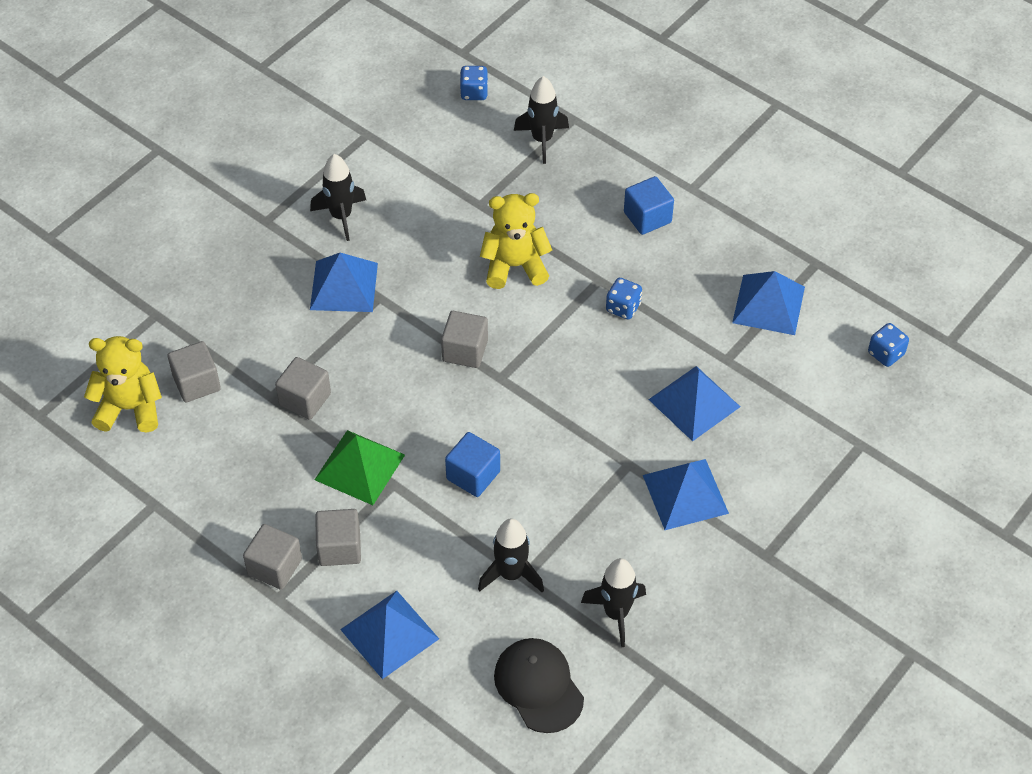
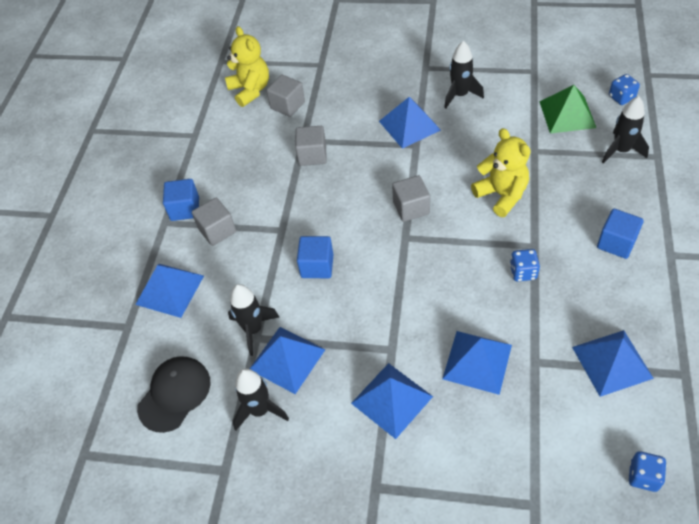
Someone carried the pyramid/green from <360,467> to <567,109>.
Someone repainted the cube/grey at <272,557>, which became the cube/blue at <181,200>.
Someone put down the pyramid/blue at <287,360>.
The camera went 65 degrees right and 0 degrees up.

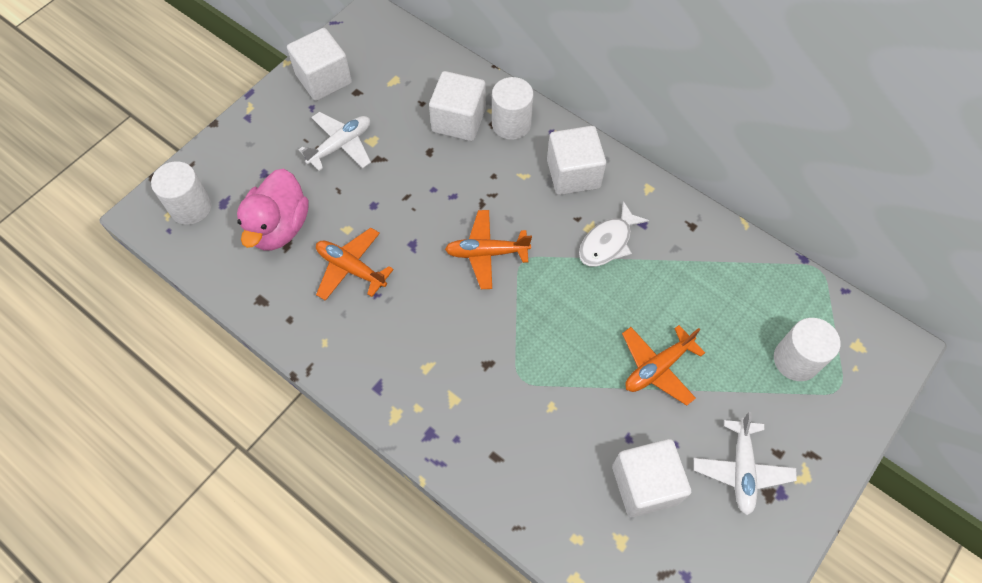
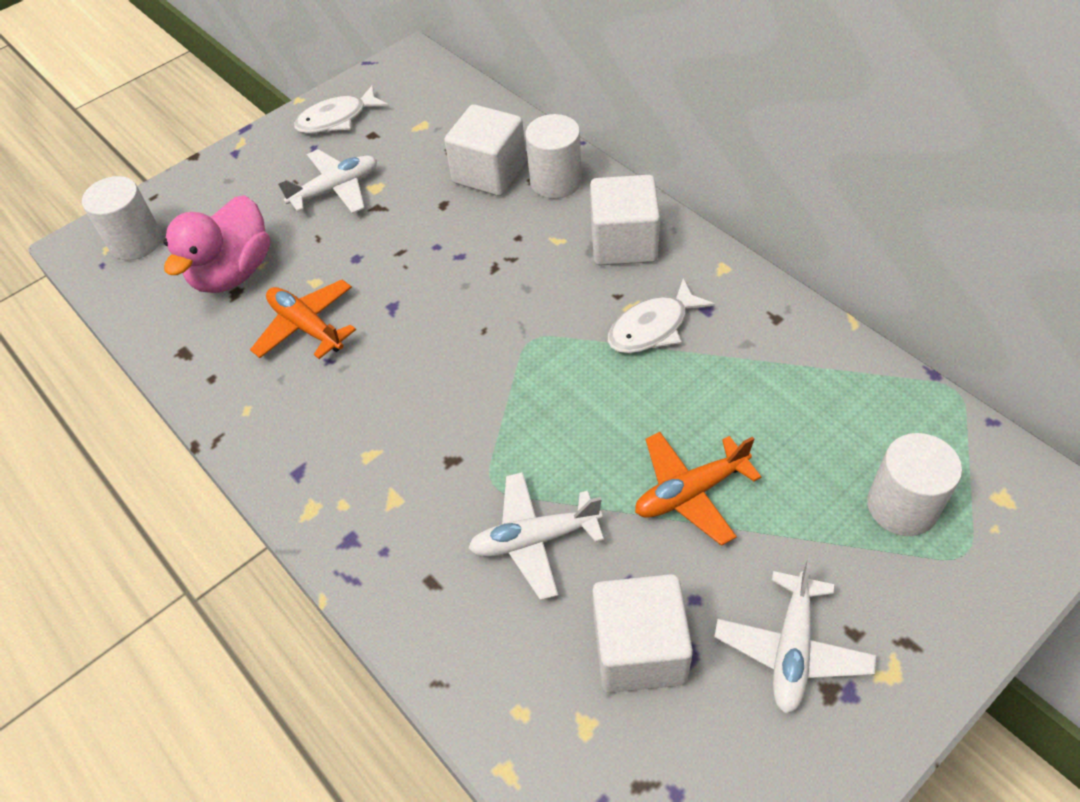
Someone swapped the cube/white at <319,64> for the fish/white at <341,109>.
Someone took away the plane/orange at <488,249>.
Someone put down the plane/white at <536,536>.
The camera went 15 degrees right and 10 degrees down.

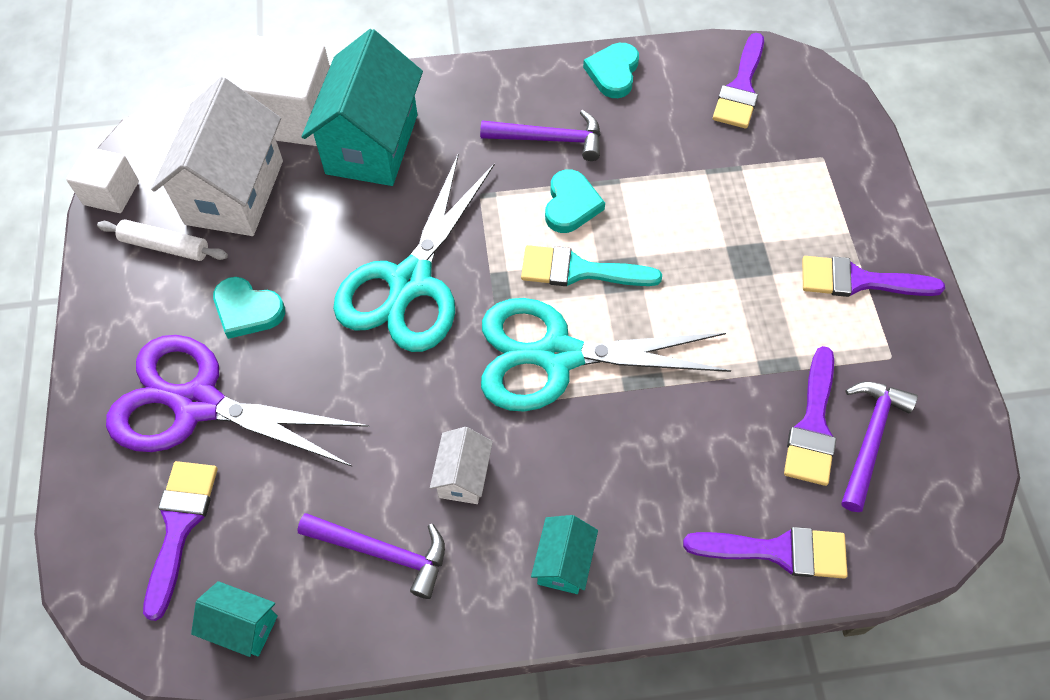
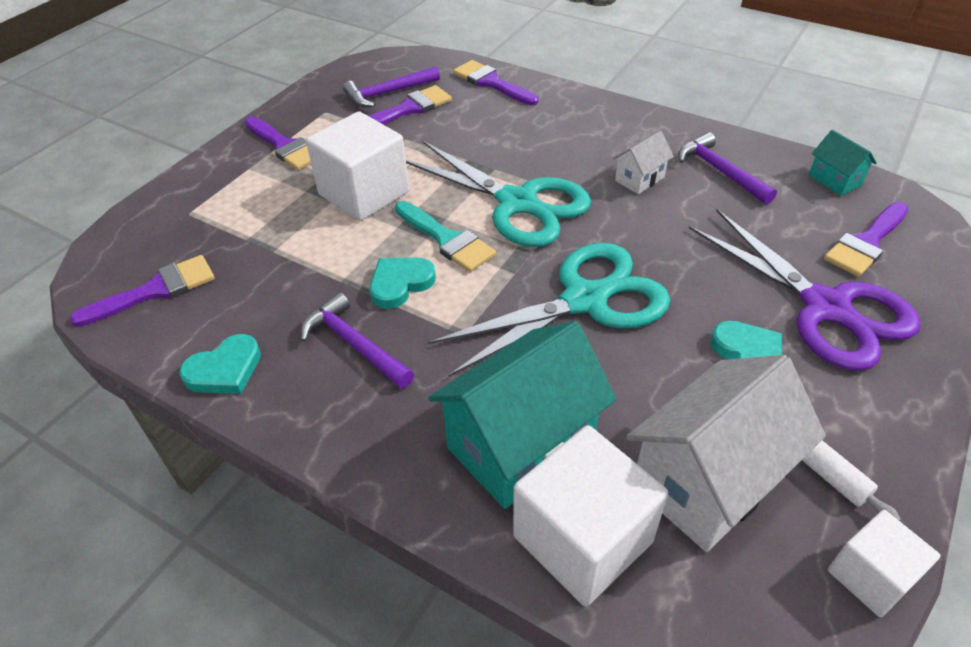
Someone took away the house/turquoise at <564,554>.
Someone put down the cube/white at <357,166>.
The camera went 140 degrees left and 15 degrees down.

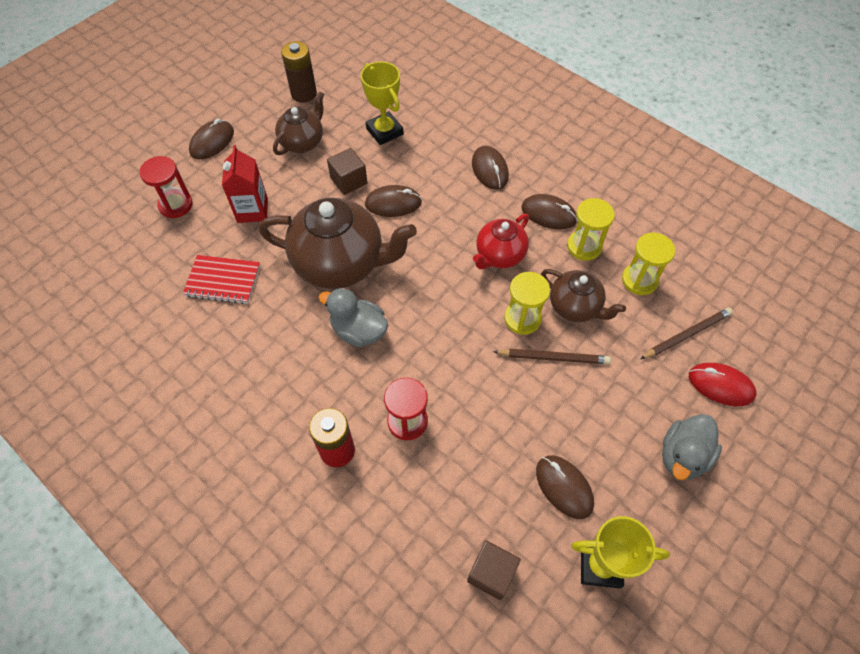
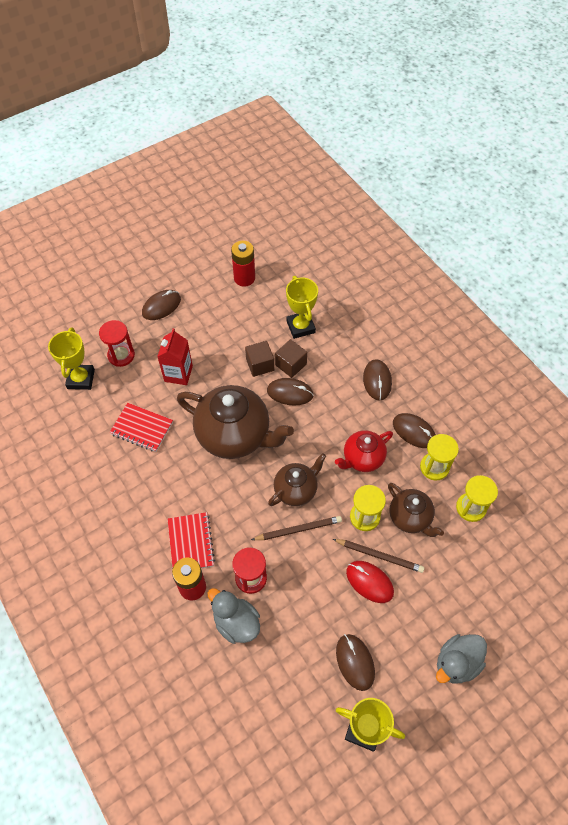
Someone repainted the battery/brown at <299,72>, which became the battery/red at <243,264>.
Someone carried the teapot/brown from <298,123> to <297,479>.
Someone carried the duck/grey from <353,317> to <234,616>.
Someone carried the pencil/brown from <686,333> to <296,528>.
Someone carried the mouse/red from <722,384> to <370,582>.
Someone carried the cube/brown from <494,570> to <291,358>.
Someone put down the trophy/yellow at <71,358>.
Someone put down the notebook/red at <191,540>.
The camera went 15 degrees right and 0 degrees up.

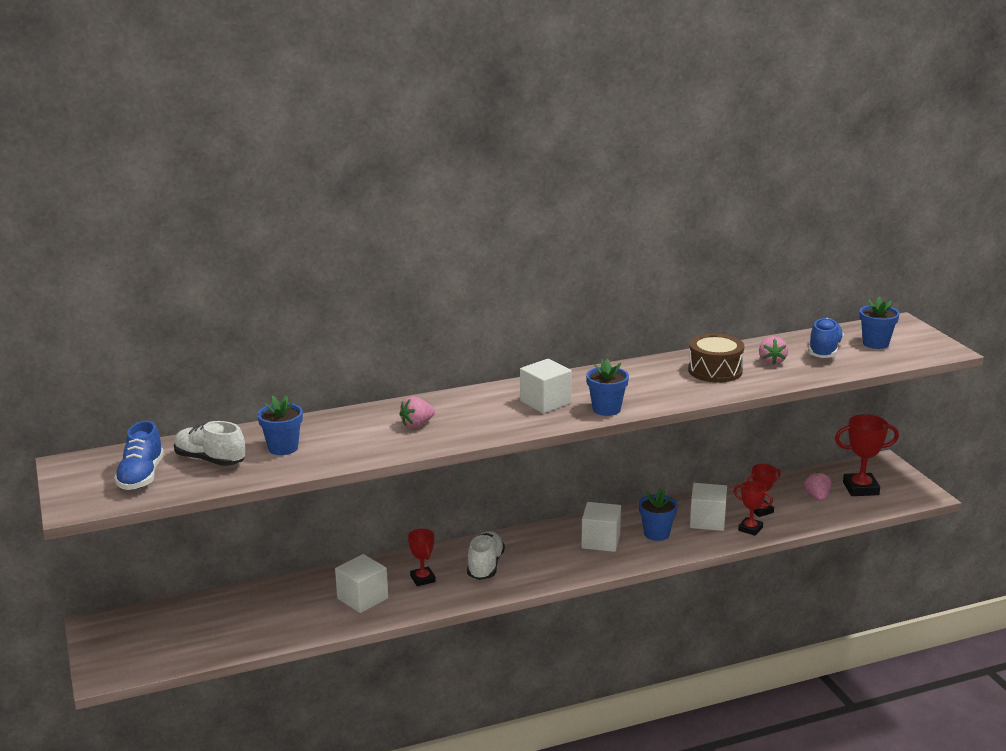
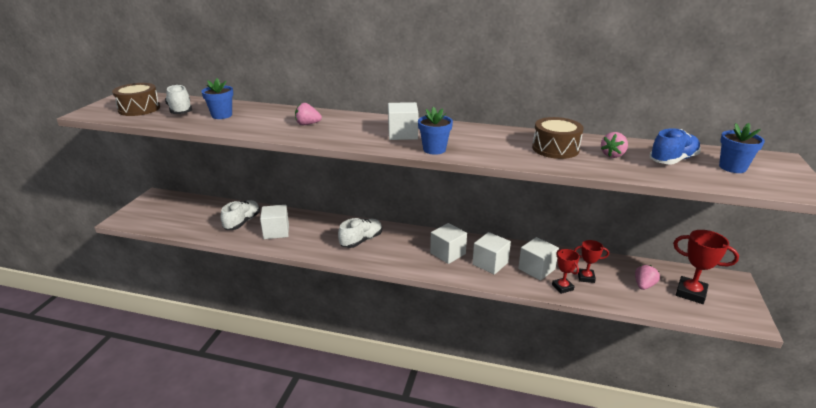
Someone swapped the shoe/blue at <139,455> for the drum/brown at <136,99>.
Someone swapped the flower pot/blue at <658,514> for the cube/white at <491,253>.
Someone took away the trophy/red at <422,557>.
Someone put down the shoe/white at <240,215>.
The camera went 35 degrees right and 5 degrees up.

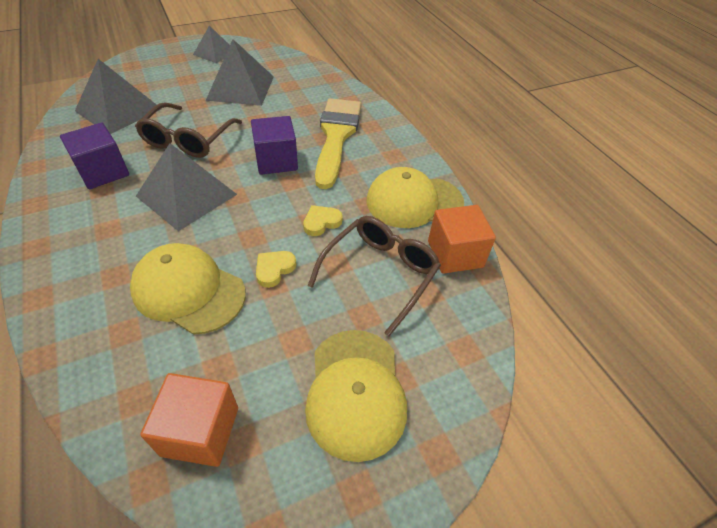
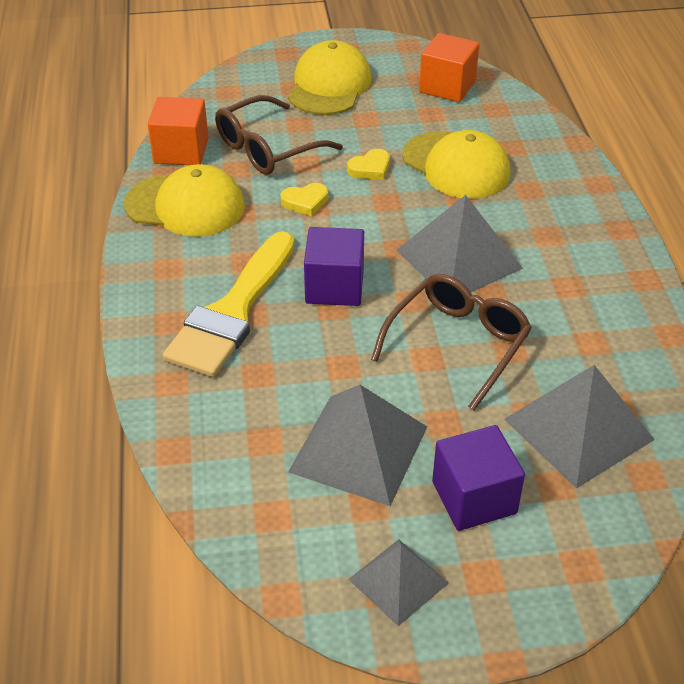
Someone carried the cube/purple from <94,156> to <478,478>.
The camera went 160 degrees left and 5 degrees down.

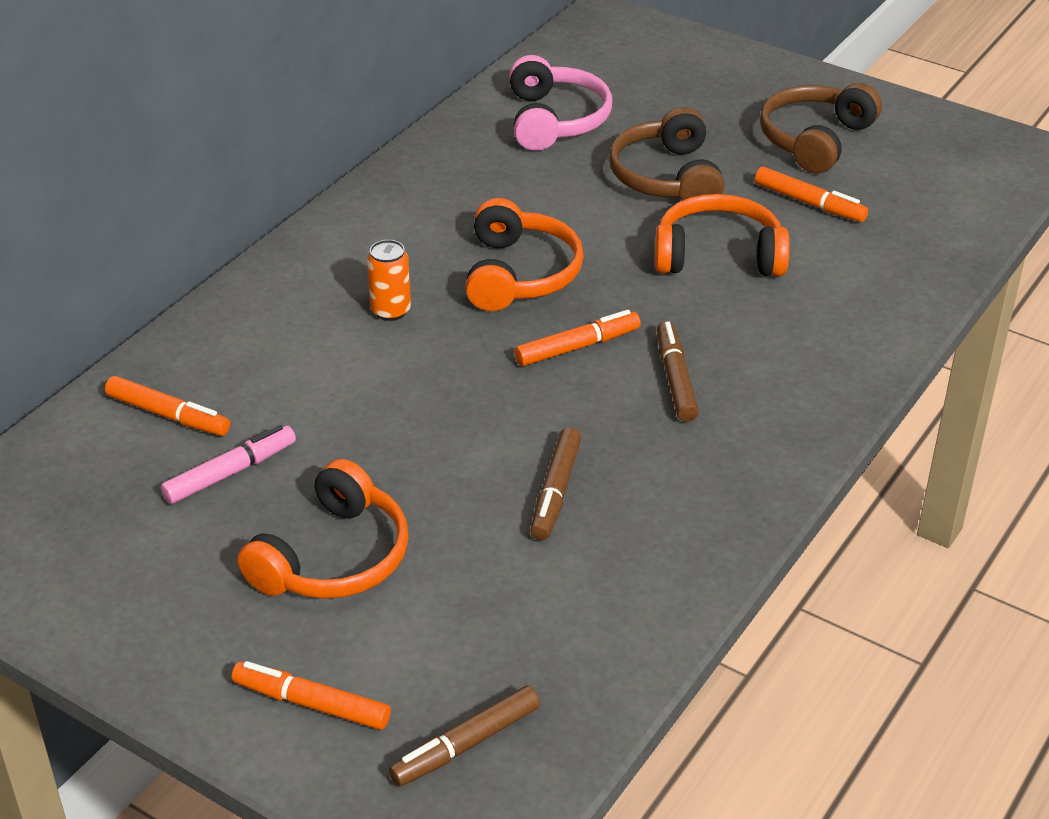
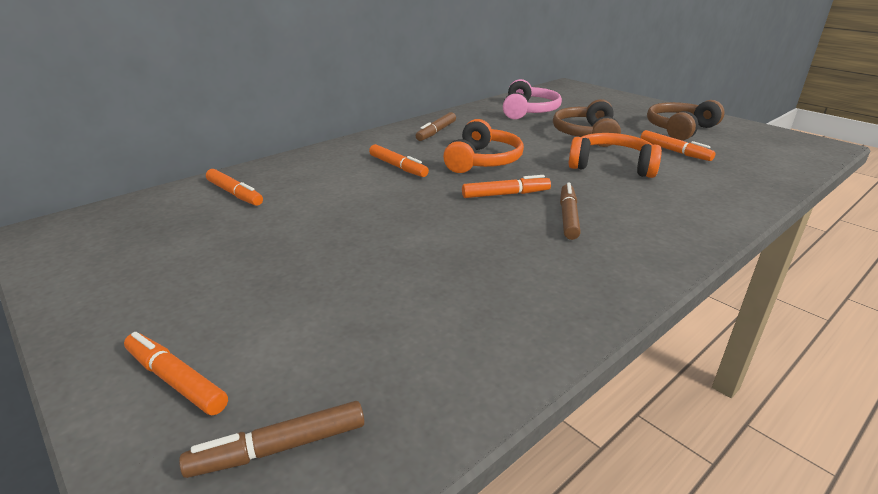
Someone swapped the can/orange at <389,280> for the marker/orange at <399,160>.
Someone took away the marker/pink at <228,464>.
Someone carried the marker/brown from <556,484> to <436,126>.
Someone took away the headphones/orange at <323,529>.
The camera went 15 degrees right and 10 degrees down.

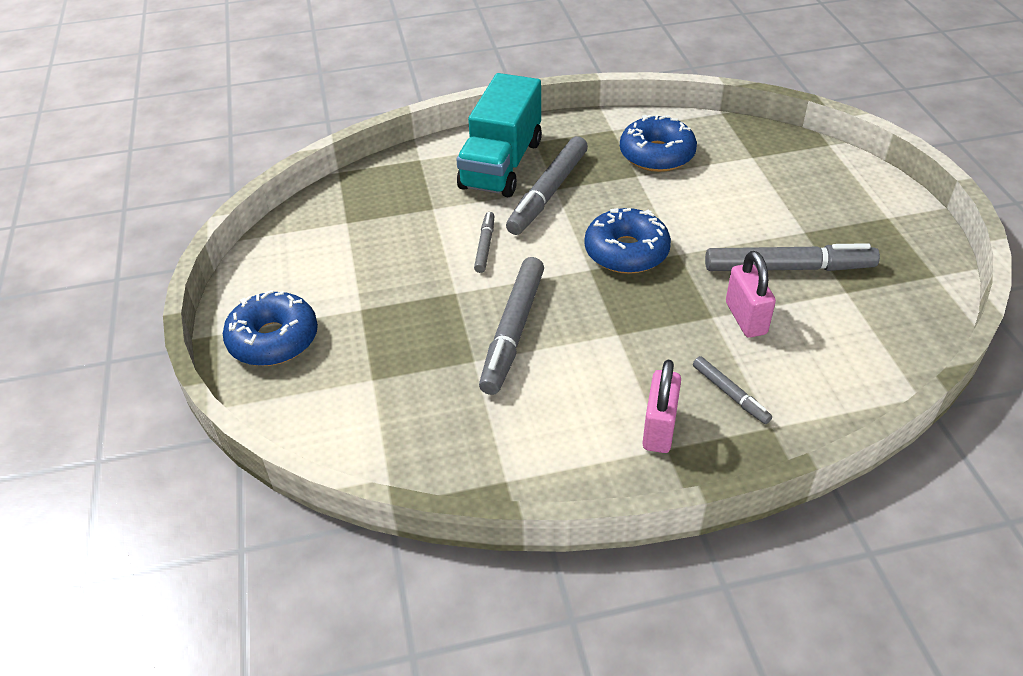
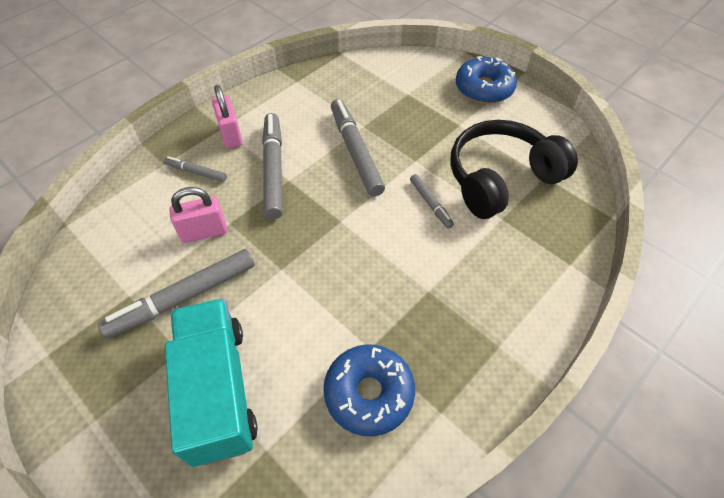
Someone carried the truck/turquoise from <499,135> to <211,382>.
Someone carried the marker/grey from <547,185> to <272,166>.
Someone took away the donut/blue at <627,241>.
Someone rotated the padlock/pink at <751,294> by 60 degrees counterclockwise.
Someone put down the headphones/black at <514,169>.
The camera went 145 degrees right and 10 degrees up.

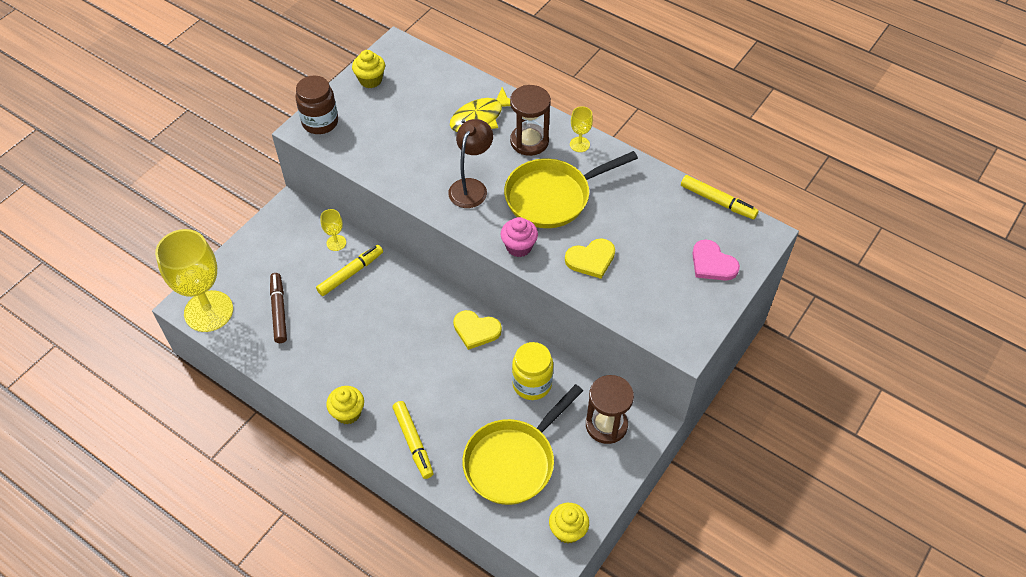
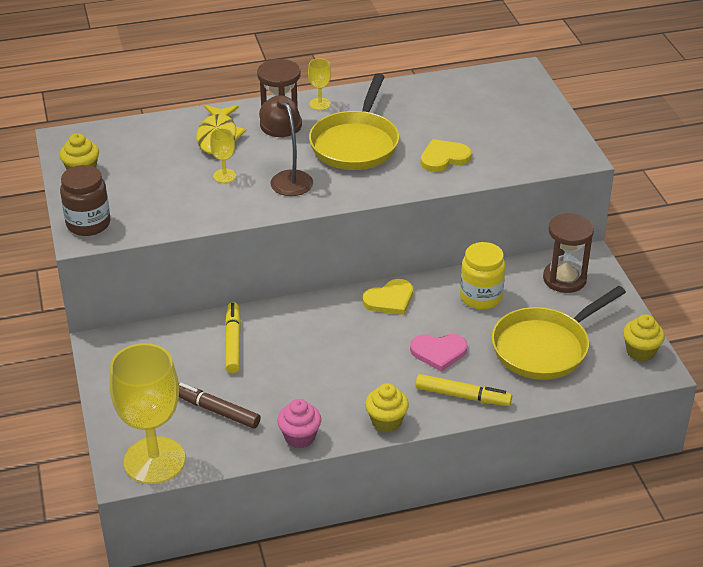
Someone took away the marker/yellow at <720,197>.
Someone carried the goblet/yellow from <333,230> to <223,155>.
Someone carried the cupcake/pink from <519,237> to <299,423>.
Someone rotated the heart/yellow at <590,258> by 135 degrees counterclockwise.
Someone carried the heart/pink from <716,260> to <439,353>.
Someone rotated the pan/yellow at <522,444> by 60 degrees clockwise.
The camera went 50 degrees left and 15 degrees down.

